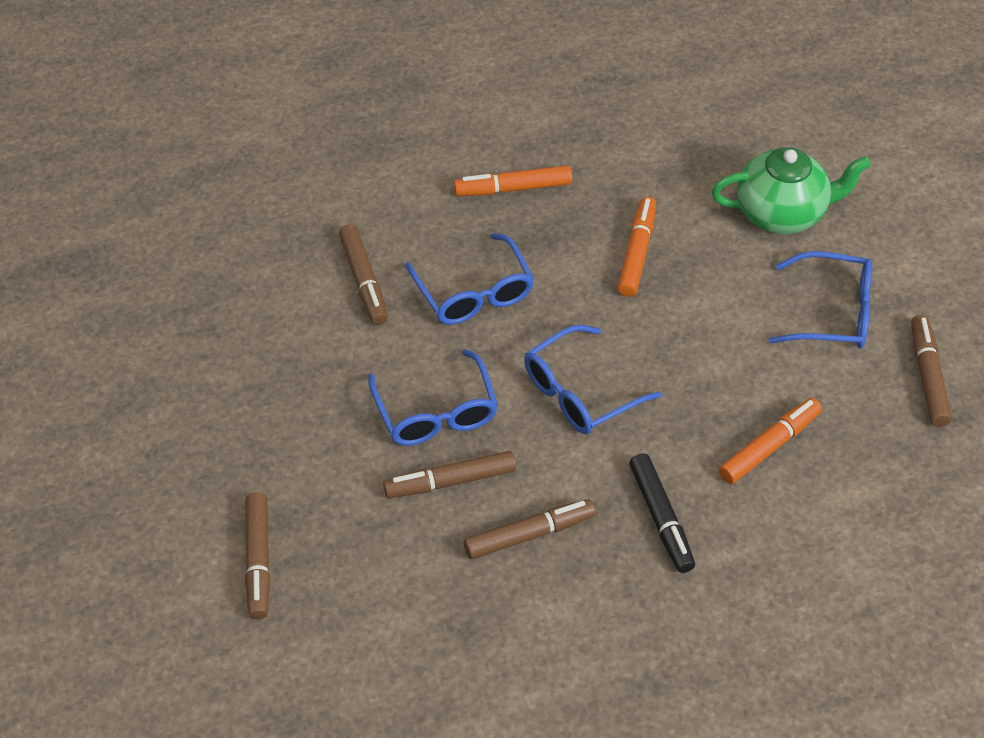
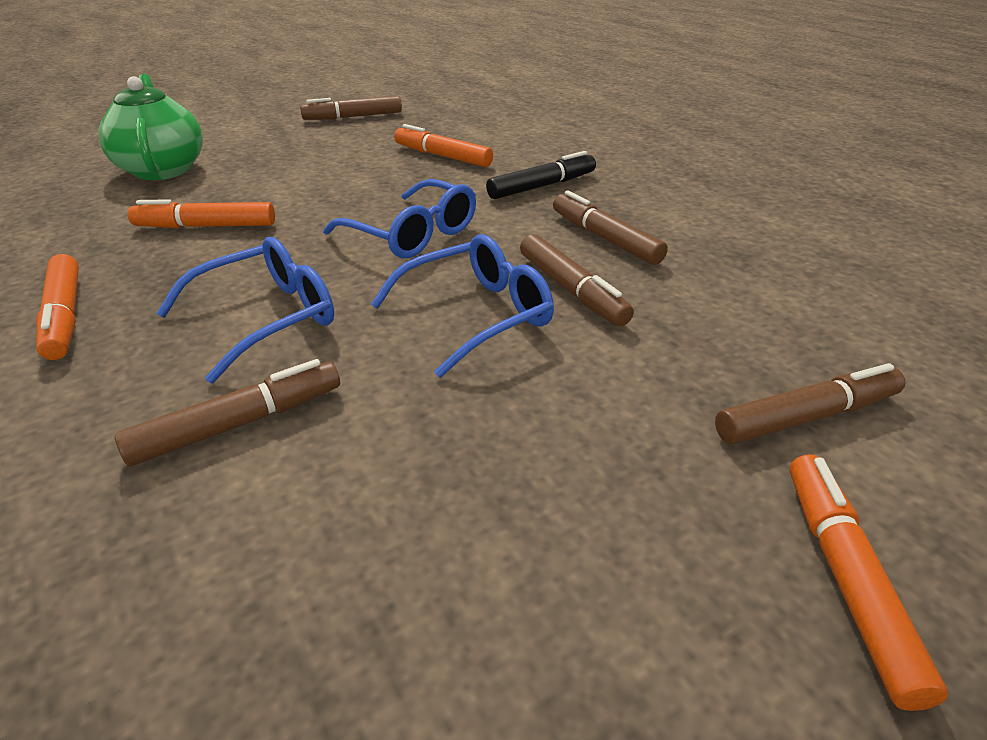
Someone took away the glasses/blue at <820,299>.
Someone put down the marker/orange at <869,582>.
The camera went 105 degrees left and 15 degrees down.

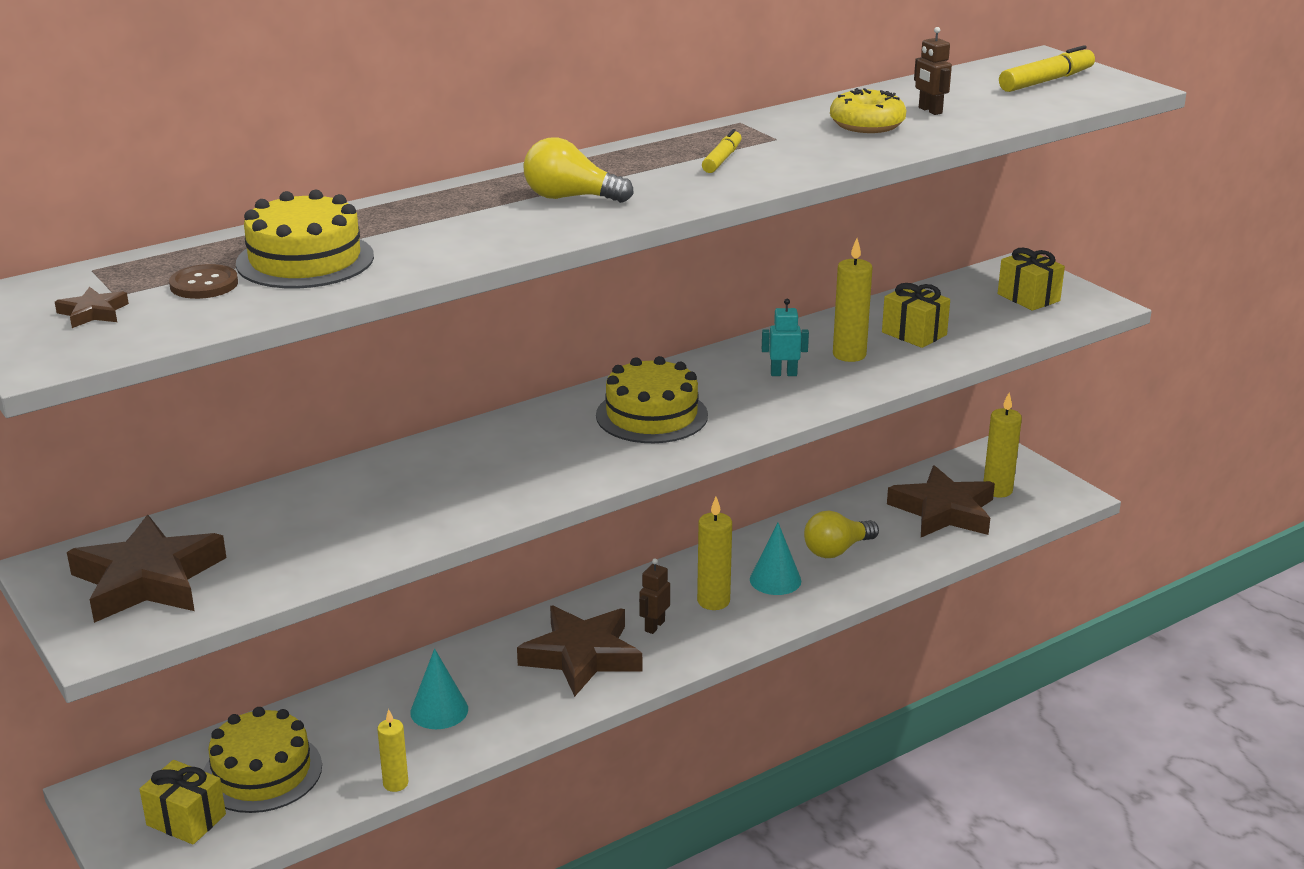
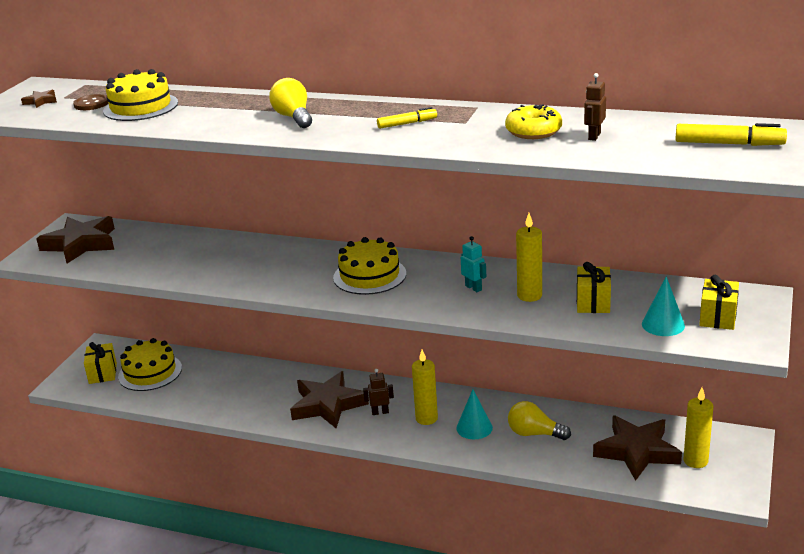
Someone carried the cone/turquoise from <439,689> to <663,306>.
Someone took away the candle/yellow at <392,750>.
The camera went 55 degrees right and 0 degrees up.

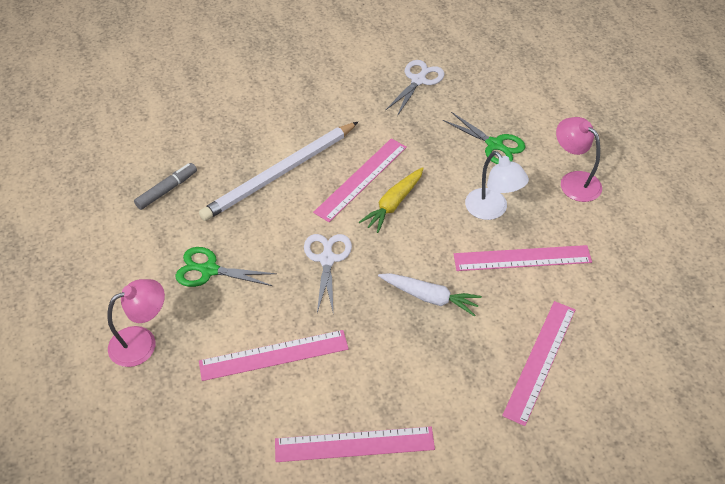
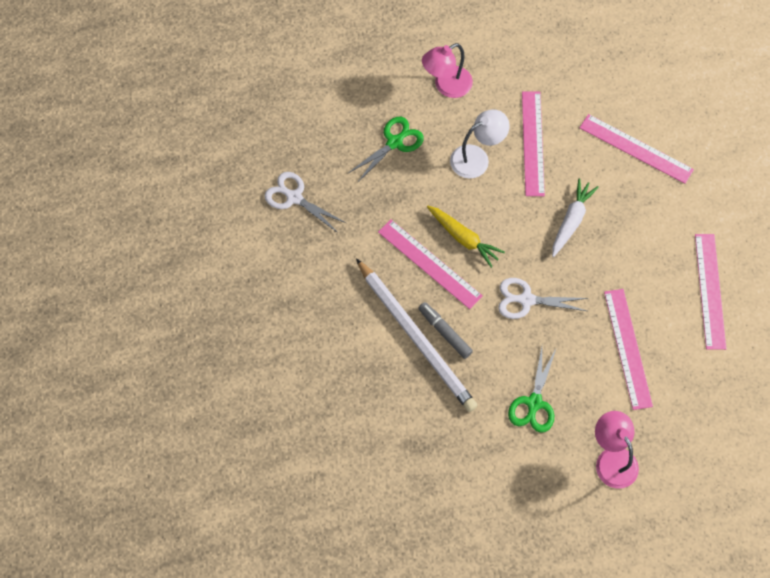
Someone carried the marker/grey from <165,186> to <445,330>.
The camera went 85 degrees left and 15 degrees up.

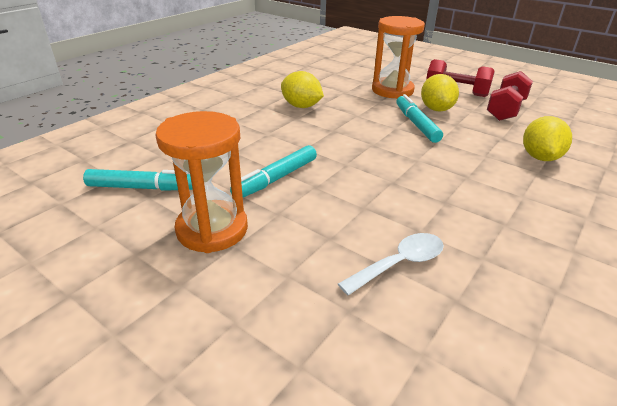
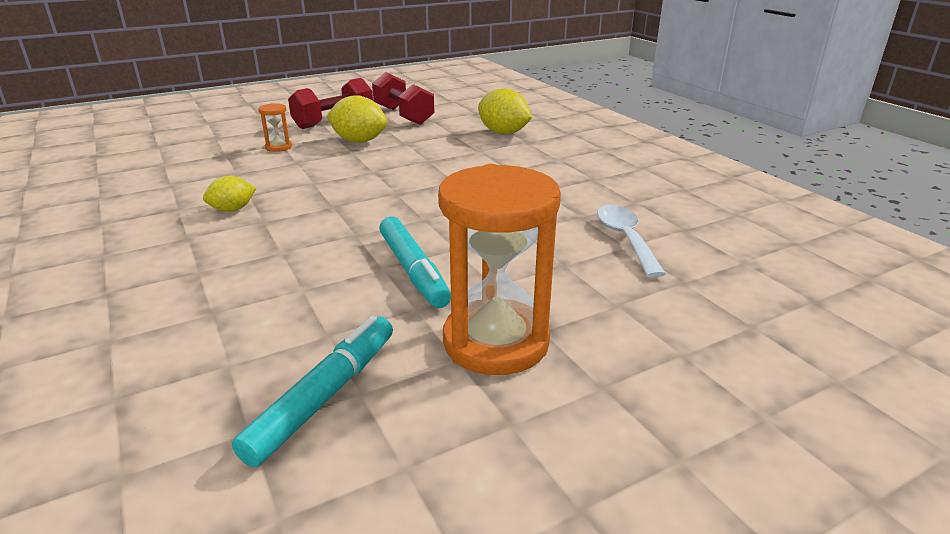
Someone scaled the hourglass/orange at <398,57> by 0.43.
Someone scaled the lemon/yellow at <302,89> by 0.61.
Someone took away the marker/turquoise at <419,118>.
The camera went 65 degrees left and 5 degrees down.

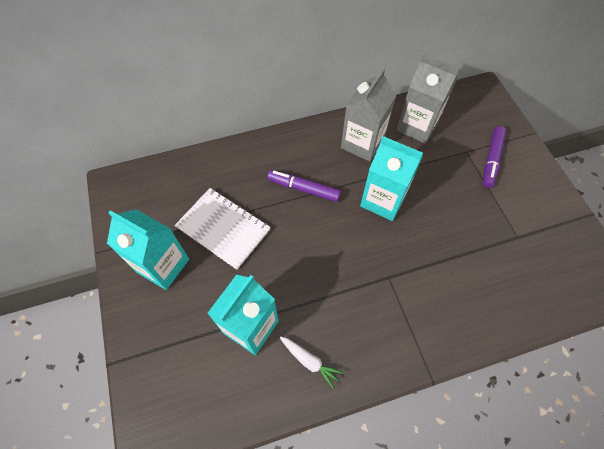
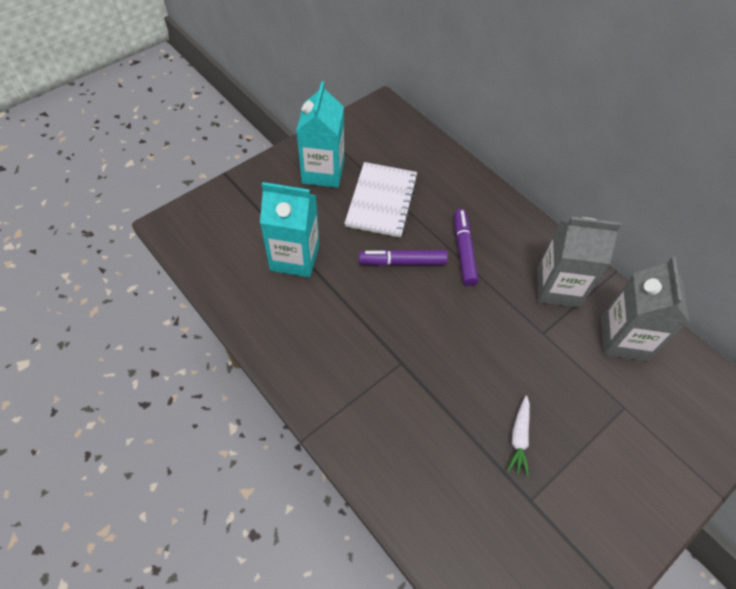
Someone carried the marker/purple from <494,157> to <403,257>.
Someone took away the carton/turquoise at <391,178>.
Someone carried the carrot/white from <312,362> to <518,436>.
The camera went 65 degrees right and 5 degrees down.

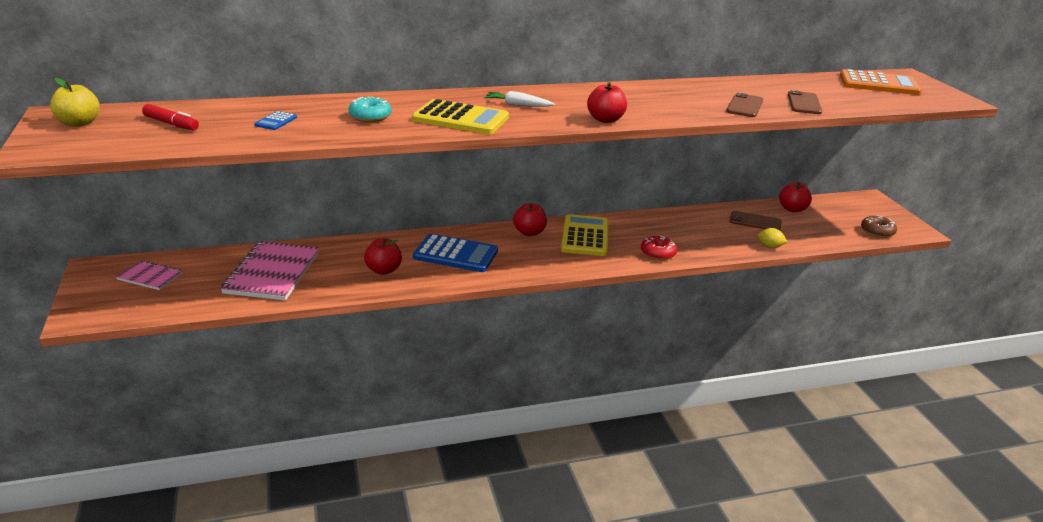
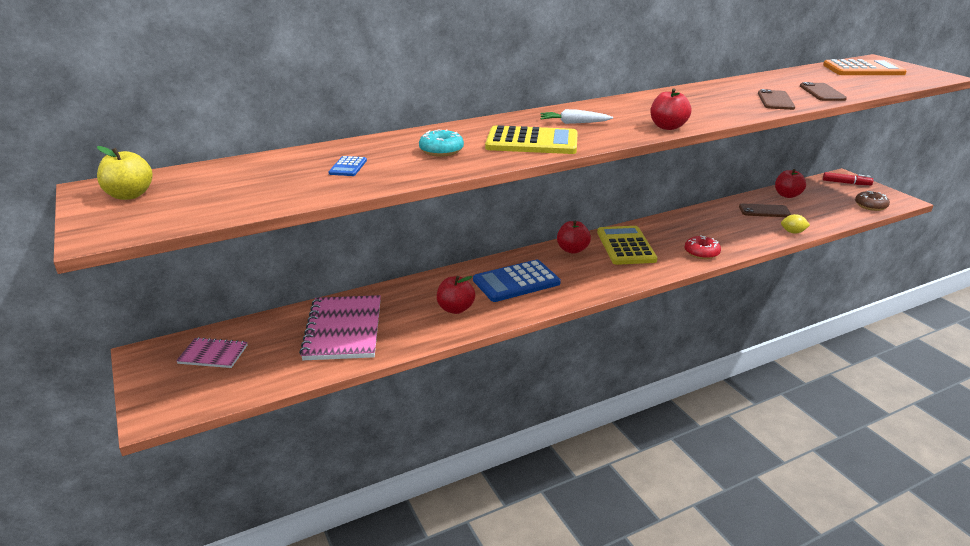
Someone carried the marker/red from <170,117> to <848,178>.
Someone rotated the calculator/blue at <455,253> by 150 degrees clockwise.
The camera went 10 degrees left and 0 degrees up.

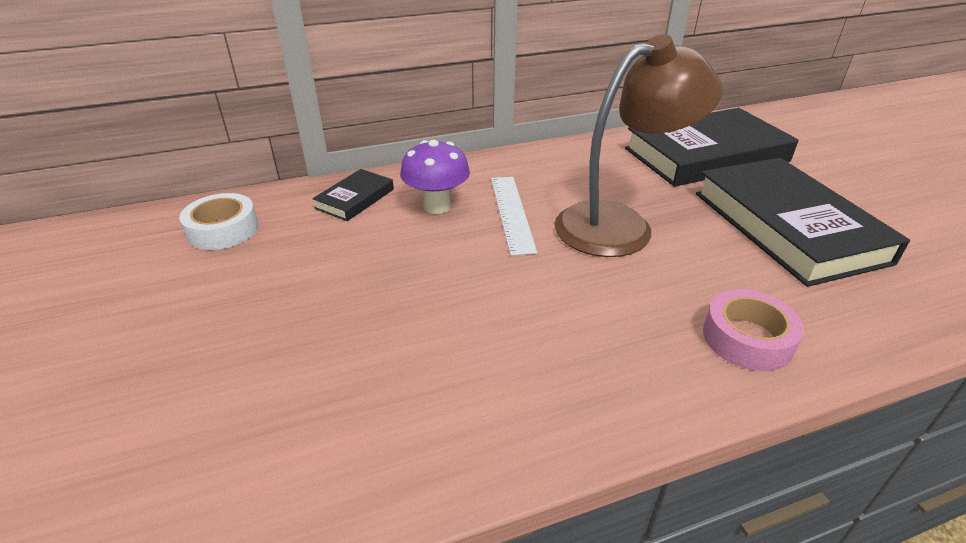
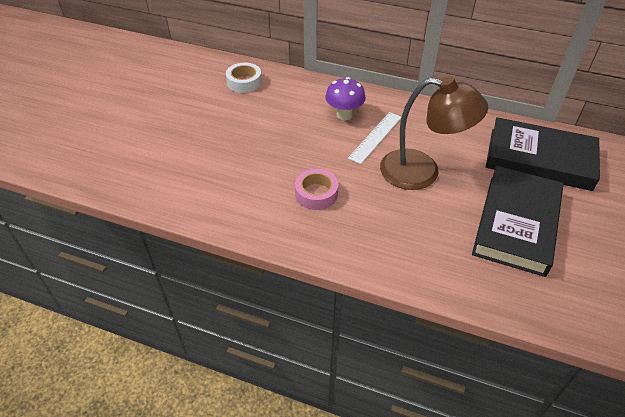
Someone took away the book/black at <353,195>.
Someone carried the tape/pink from <753,330> to <317,189>.
The camera went 40 degrees right and 10 degrees up.

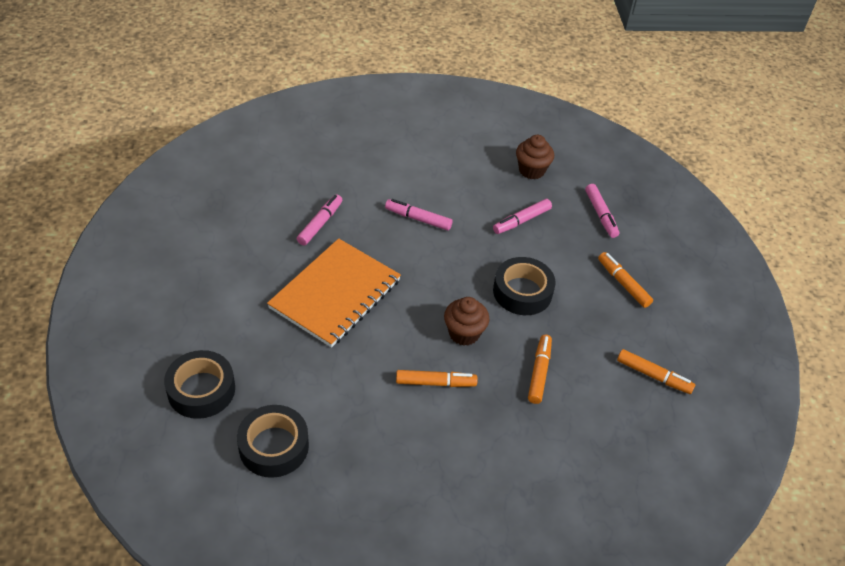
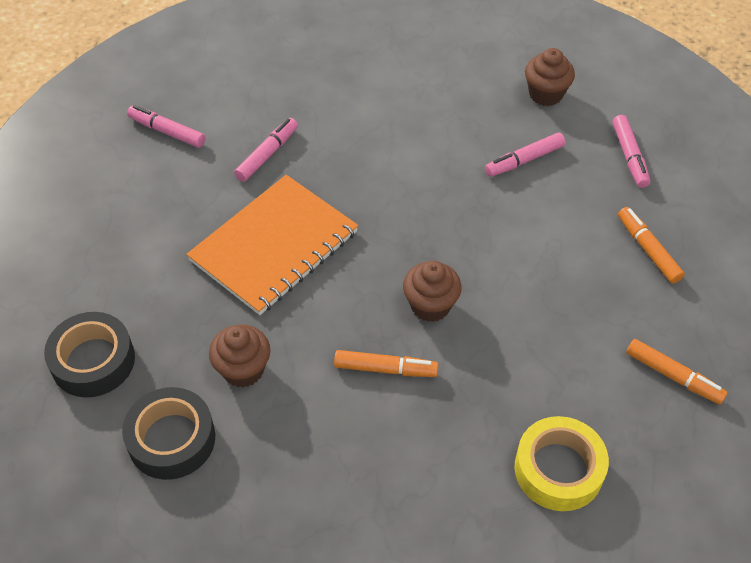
Someone carried the marker/pink from <419,215> to <166,126>.
Someone took away the tape/black at <524,286>.
Someone took away the marker/orange at <540,369>.
Someone put down the cupcake/brown at <240,356>.
Someone put down the tape/yellow at <562,463>.
The camera went 10 degrees right and 5 degrees up.

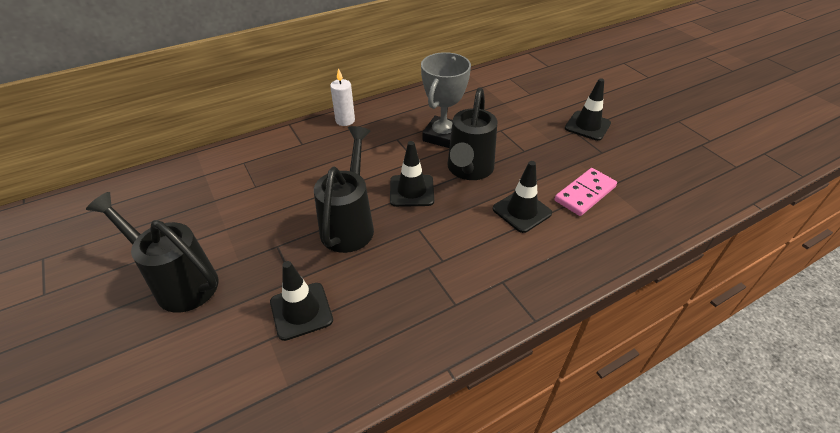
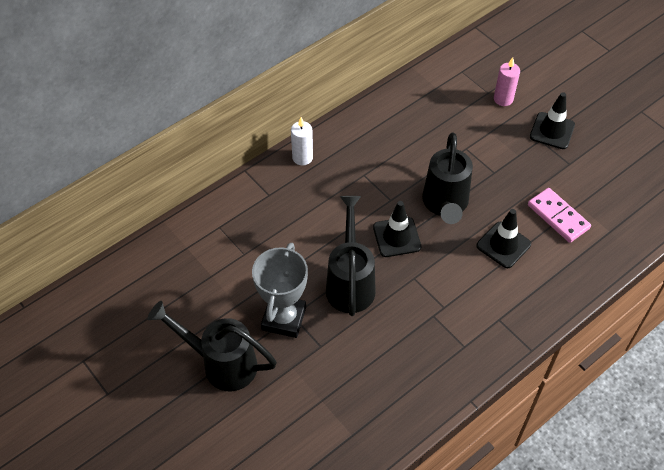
Someone carried the trophy/grey from <446,100> to <280,290>.
Someone rotated the domino/pink at <586,192> by 75 degrees counterclockwise.
Someone took away the traffic cone/black at <301,301>.
Someone put down the candle/pink at <507,81>.
The camera went 10 degrees left and 10 degrees up.

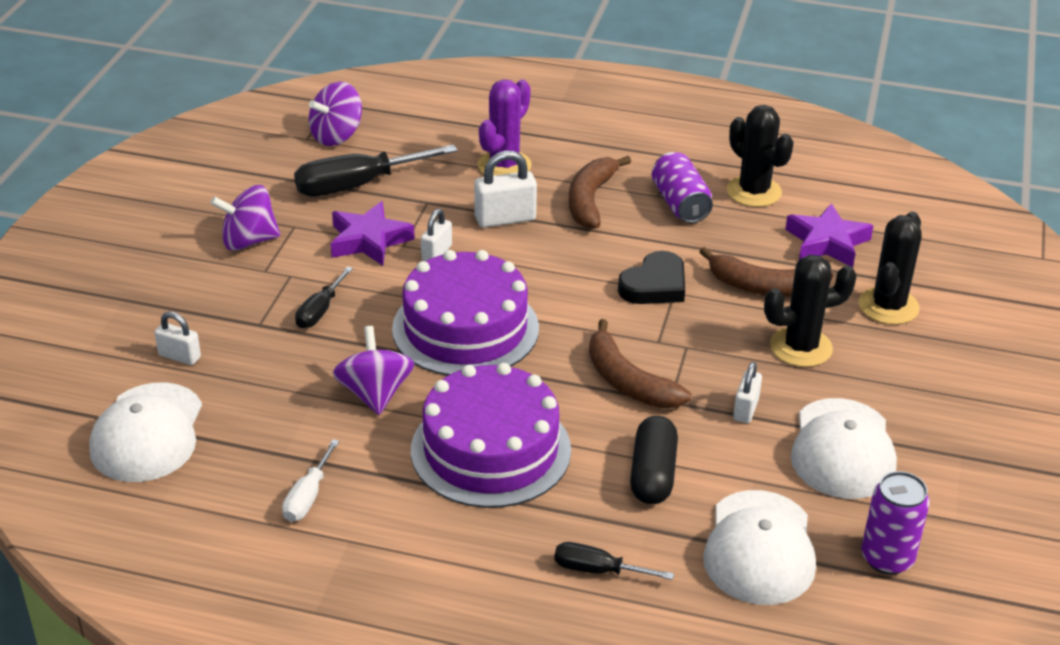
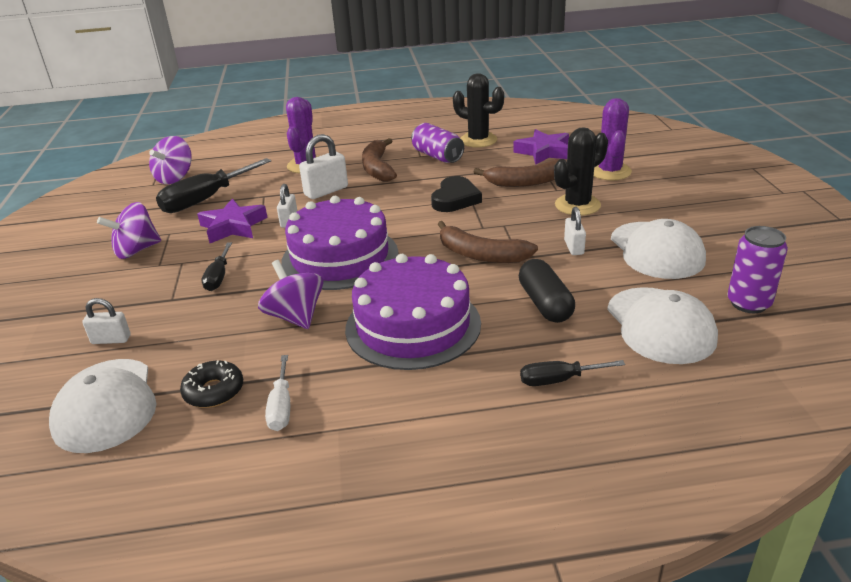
Someone repainted the cactus/black at <890,268>, which became the cactus/purple at <613,139>.
Someone put down the donut/black at <211,384>.
The camera went 20 degrees left and 5 degrees down.

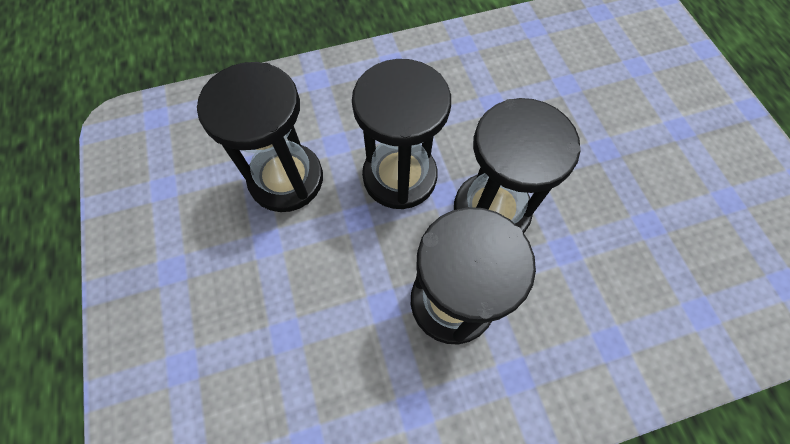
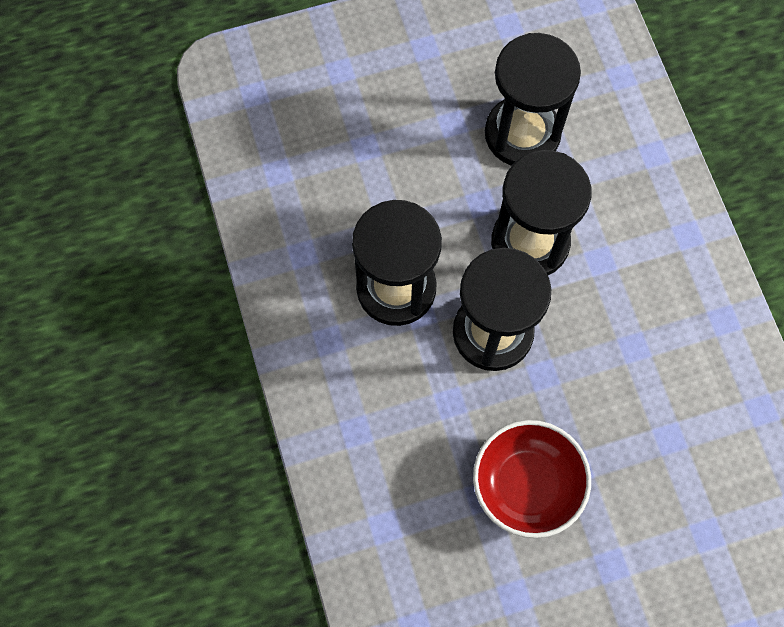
Someone put down the bowl/red at <532,479>.
The camera went 90 degrees right and 5 degrees up.

